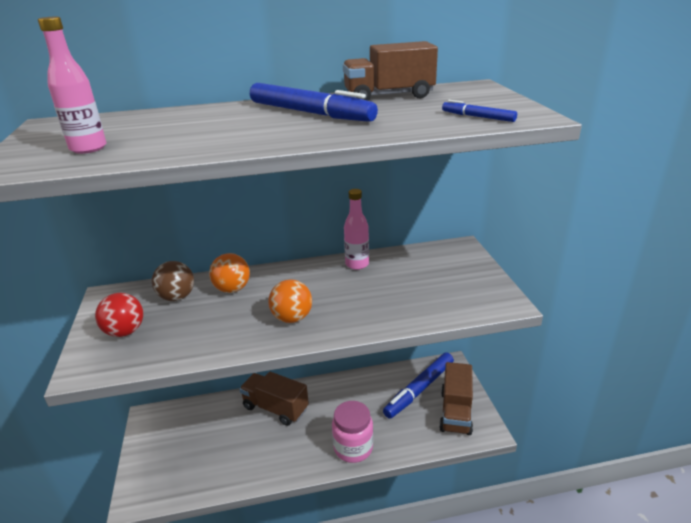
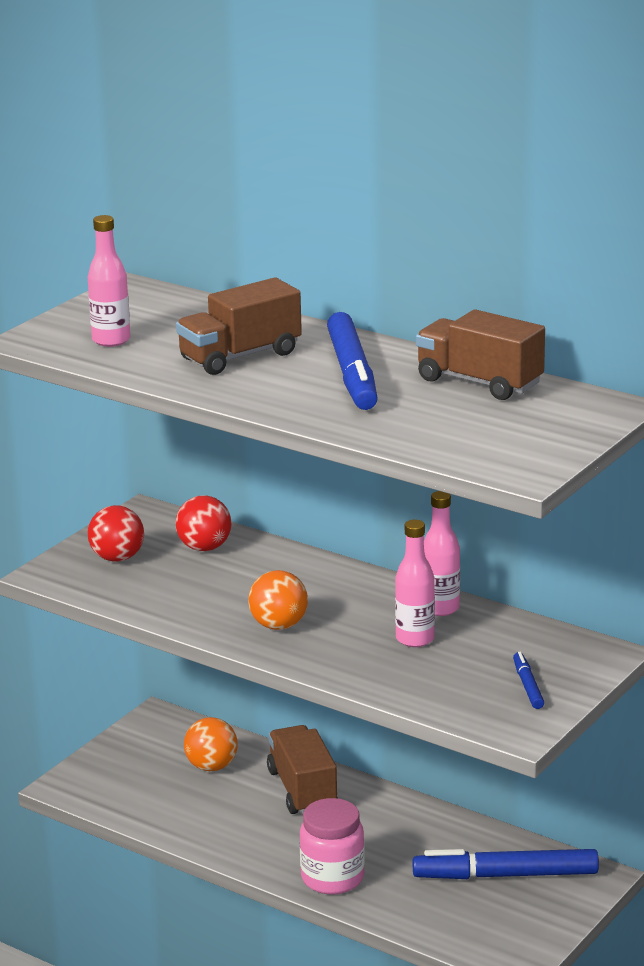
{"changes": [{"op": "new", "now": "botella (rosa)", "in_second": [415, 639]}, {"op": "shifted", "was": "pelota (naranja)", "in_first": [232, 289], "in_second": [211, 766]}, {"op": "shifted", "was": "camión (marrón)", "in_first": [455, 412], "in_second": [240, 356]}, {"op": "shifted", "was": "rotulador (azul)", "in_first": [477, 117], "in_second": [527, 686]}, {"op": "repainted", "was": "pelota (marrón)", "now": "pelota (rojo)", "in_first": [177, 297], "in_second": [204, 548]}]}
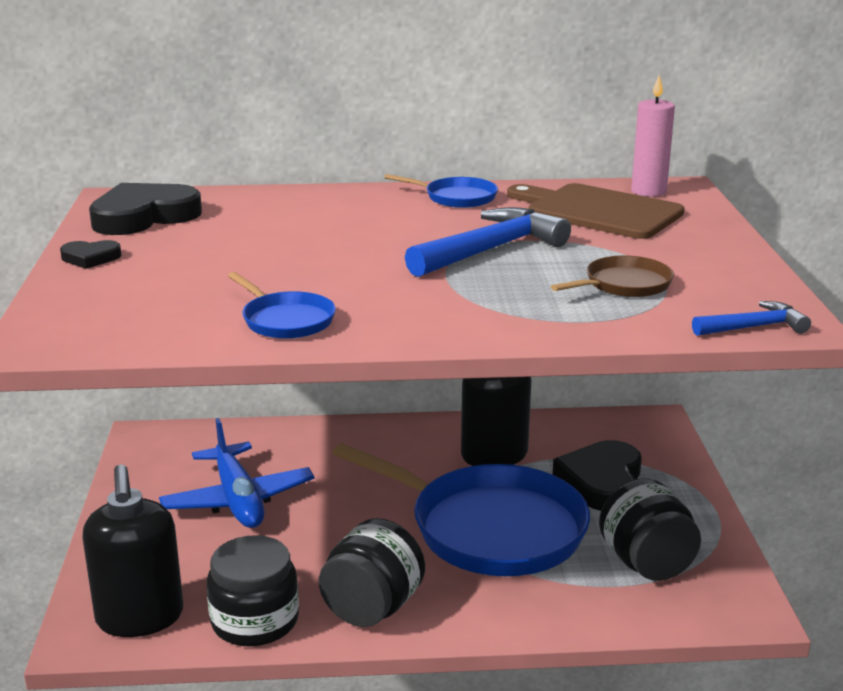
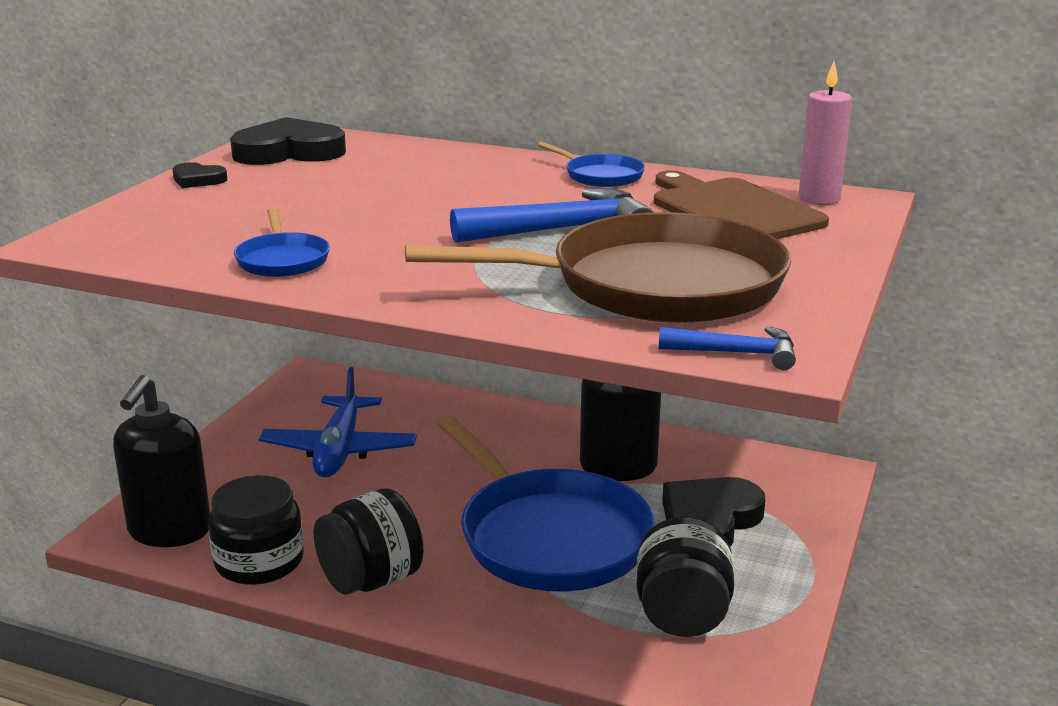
{"changes": [{"op": "scaled", "was": "sartén (marrón)", "in_first": [624, 284], "in_second": [654, 285], "ratio": 2.34}]}
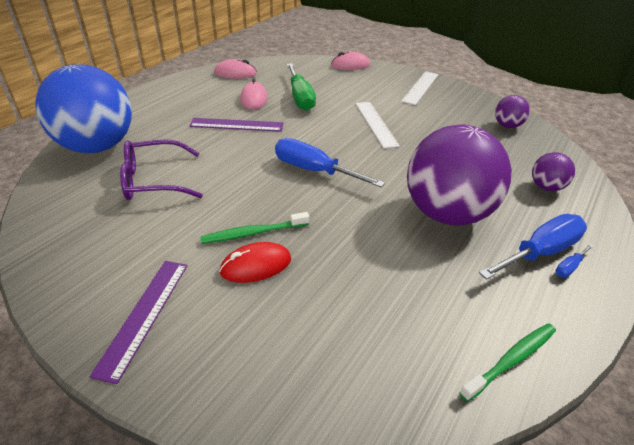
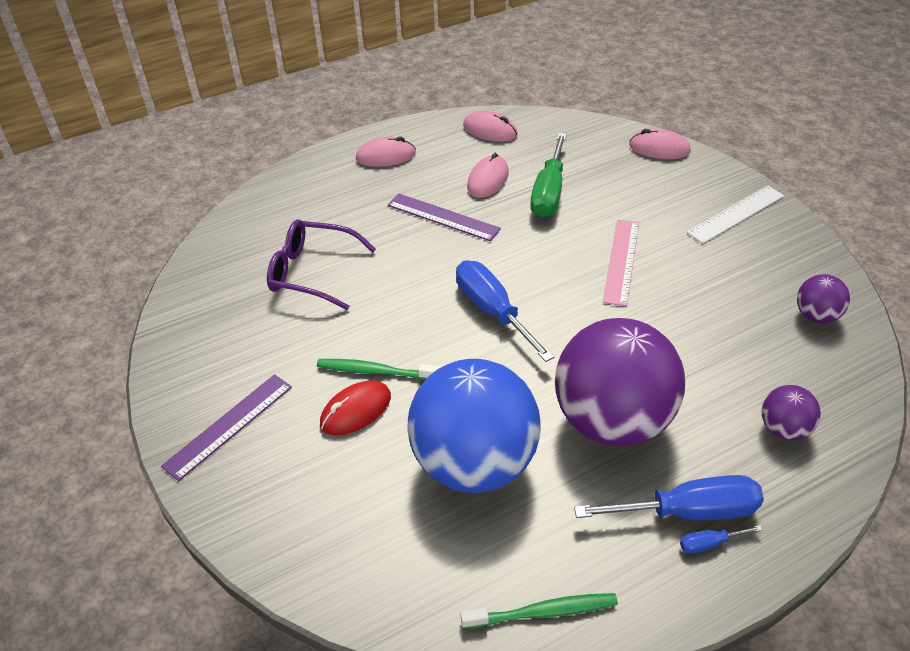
{"changes": [{"op": "new", "now": "ratón (rosa)", "in_second": [385, 156]}, {"op": "shifted", "was": "pelota (azul)", "in_first": [97, 146], "in_second": [474, 463]}, {"op": "repainted", "was": "regla (blanco)", "now": "regla (rosa)", "in_first": [375, 124], "in_second": [621, 261]}, {"op": "rotated", "was": "ratón (rojo)", "in_first": [256, 265], "in_second": [356, 410], "clockwise": -45}]}
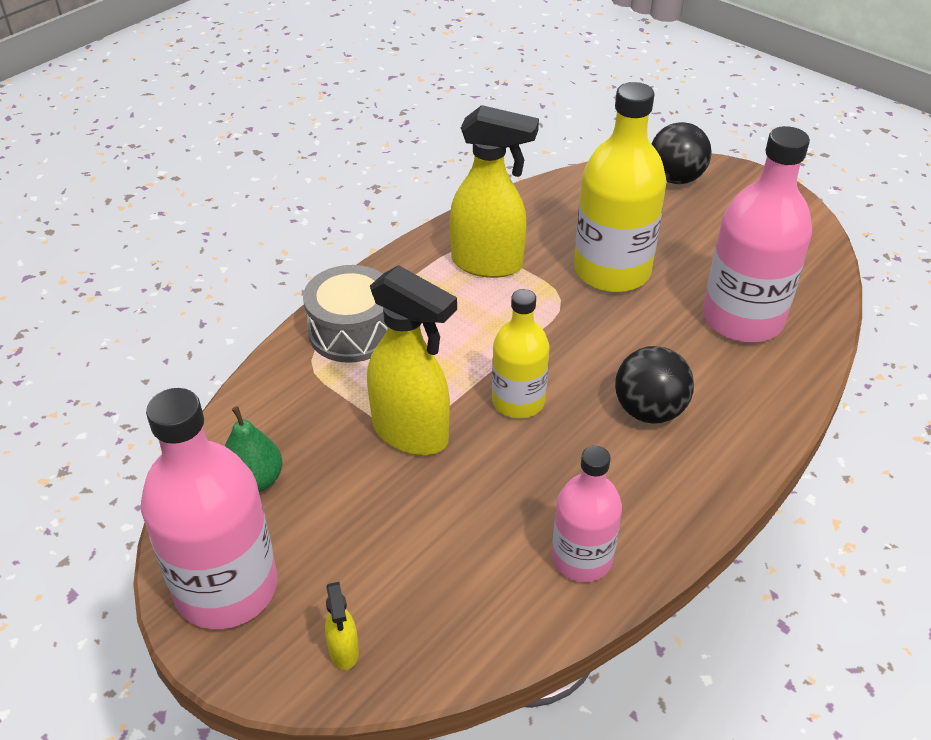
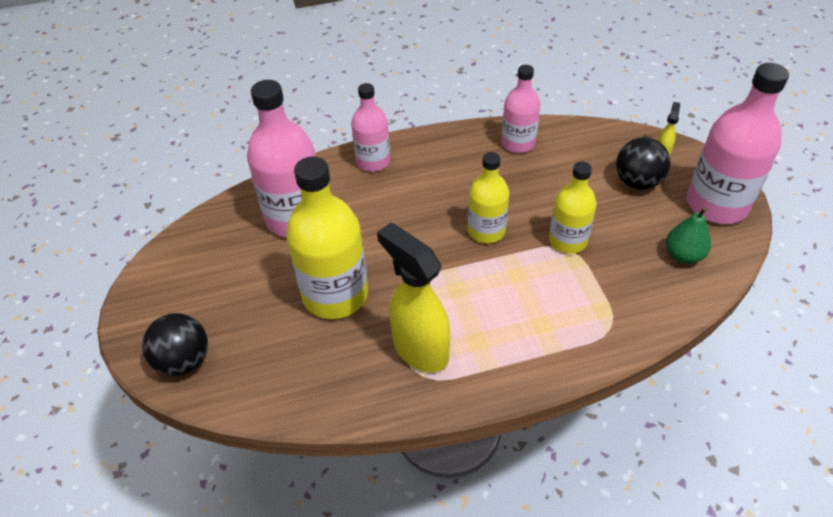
{"changes": [{"op": "gone", "was": "tambor (gris)", "in_first": [352, 331]}, {"op": "new", "now": "botella (rosa)", "in_second": [373, 161]}, {"op": "shifted", "was": "pelota (negro)", "in_first": [649, 410], "in_second": [637, 182]}, {"op": "swapped", "was": "pulverizador (amarillo)", "now": "botella (amarillo)", "in_first": [411, 434], "in_second": [567, 241]}]}
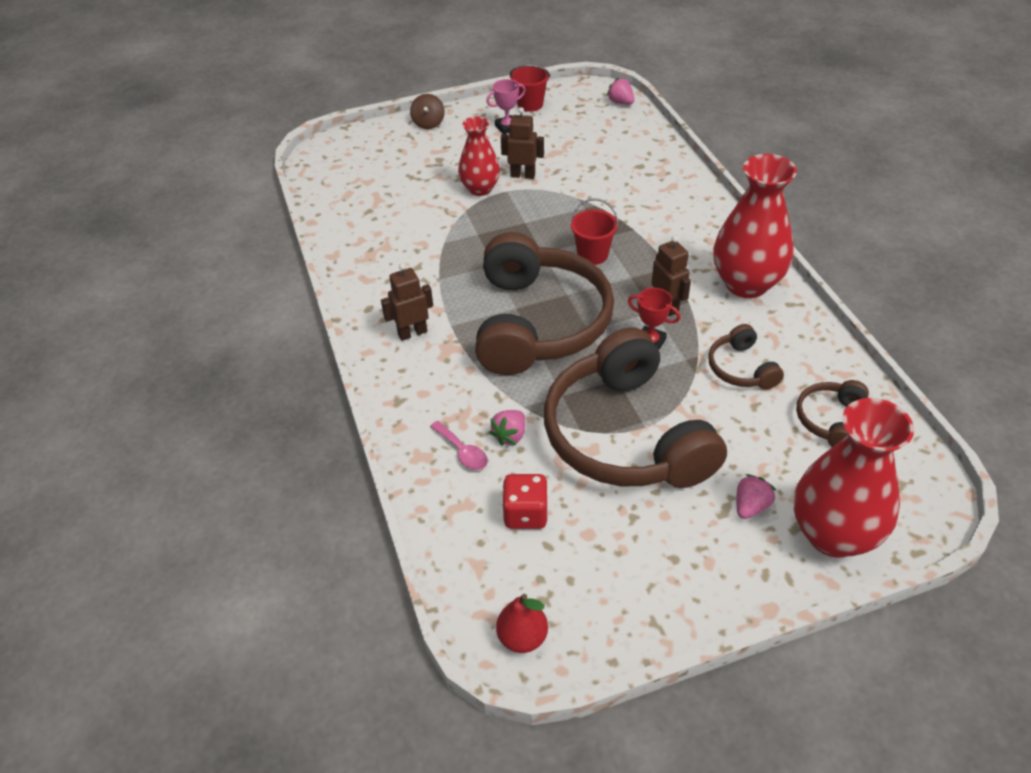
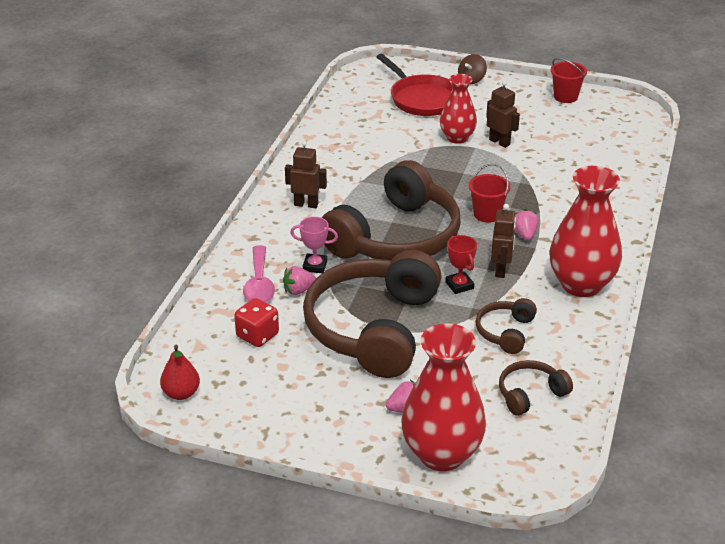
{"changes": [{"op": "new", "now": "sartén (rojo)", "in_second": [422, 99]}, {"op": "shifted", "was": "trofeo (rosa)", "in_first": [507, 127], "in_second": [315, 266]}, {"op": "shifted", "was": "fresa (rosa)", "in_first": [620, 102], "in_second": [524, 235]}, {"op": "scaled", "was": "cuchara (rosa)", "in_first": [462, 452], "in_second": [259, 284], "ratio": 1.54}]}
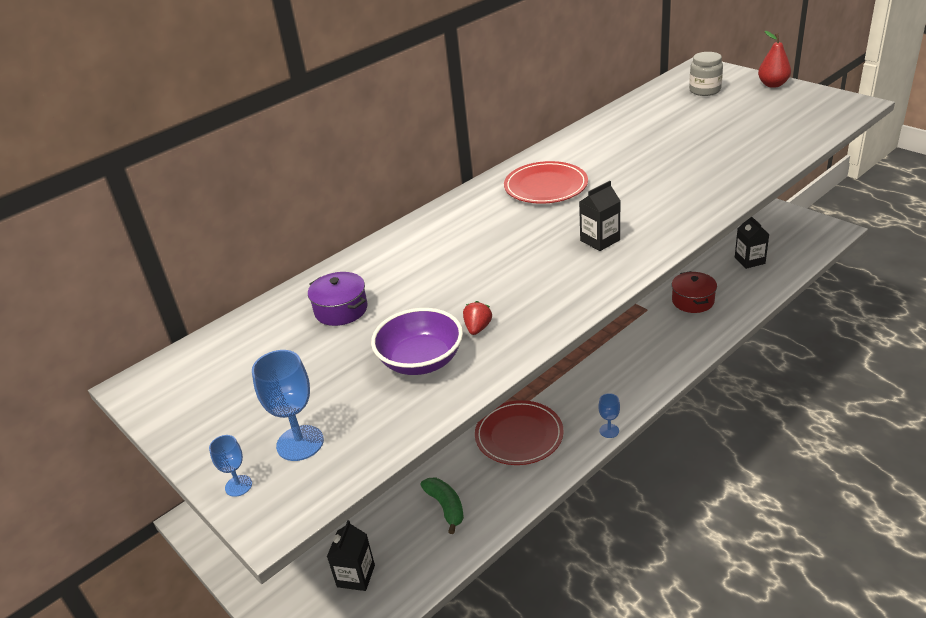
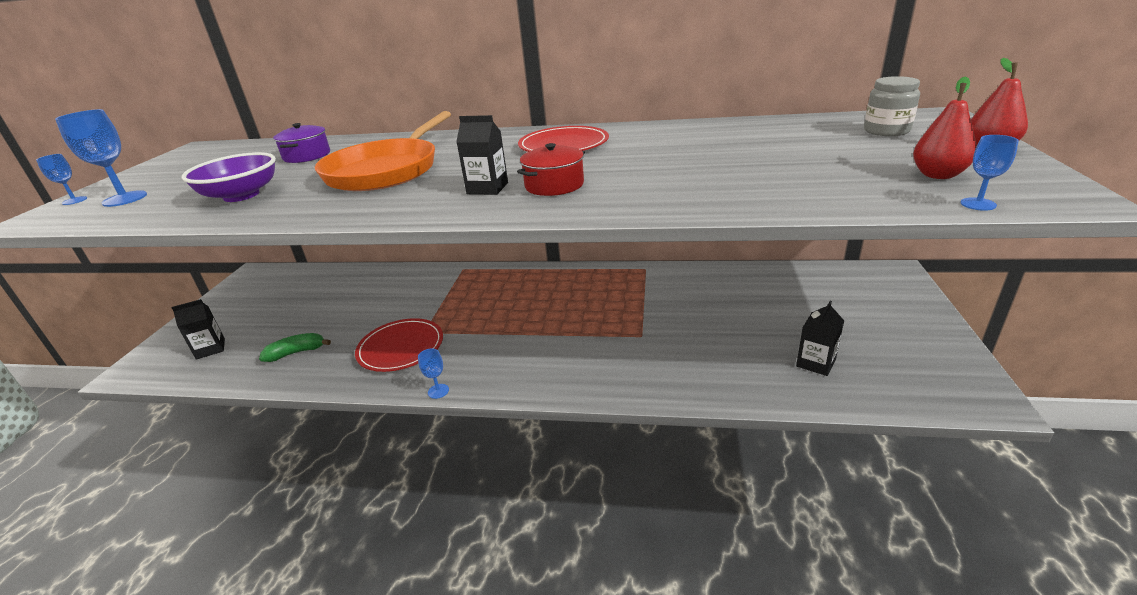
{"changes": [{"op": "gone", "was": "fresa (rojo)", "in_first": [478, 328]}, {"op": "new", "now": "sartén (naranja)", "in_second": [386, 170]}, {"op": "new", "now": "pera (rojo)", "in_second": [938, 175]}, {"op": "new", "now": "copa (azul)", "in_second": [978, 204]}, {"op": "shifted", "was": "olla (rojo)", "in_first": [693, 301], "in_second": [554, 185]}, {"op": "rotated", "was": "plátano (verde)", "in_first": [446, 507], "in_second": [296, 352], "clockwise": -135}]}
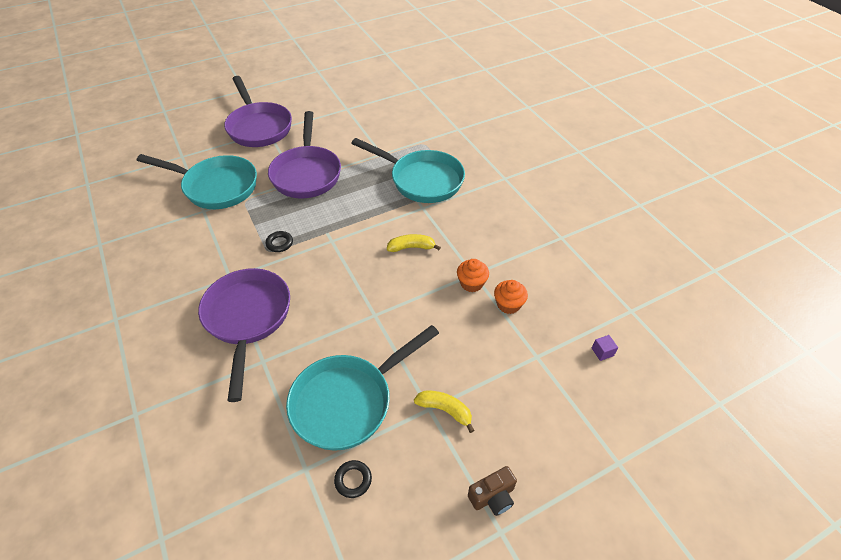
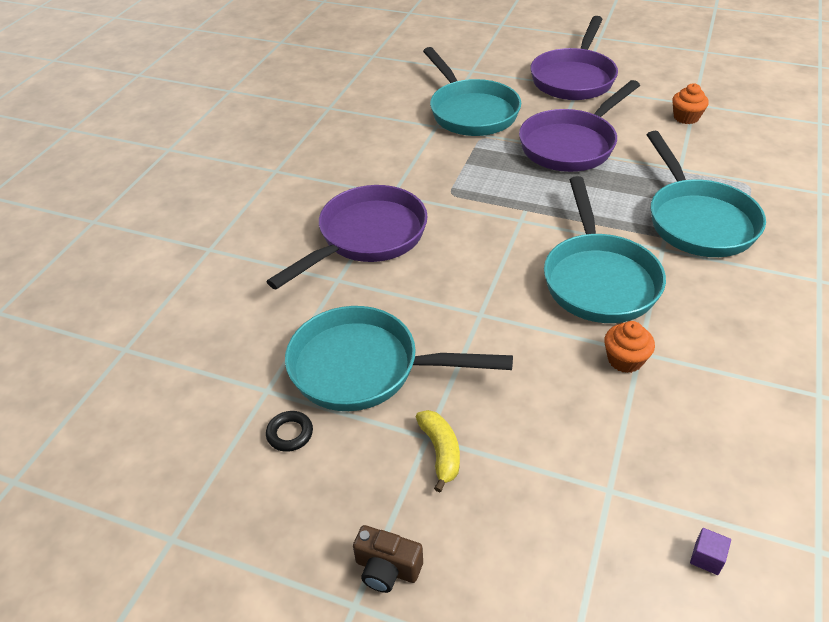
{"changes": [{"op": "gone", "was": "anillo (negro)", "in_first": [279, 243]}, {"op": "shifted", "was": "magdalena (naranja)", "in_first": [508, 304], "in_second": [686, 117]}, {"op": "swapped", "was": "plátano (amarillo)", "now": "sartén (turquesa)", "in_first": [411, 247], "in_second": [598, 279]}]}
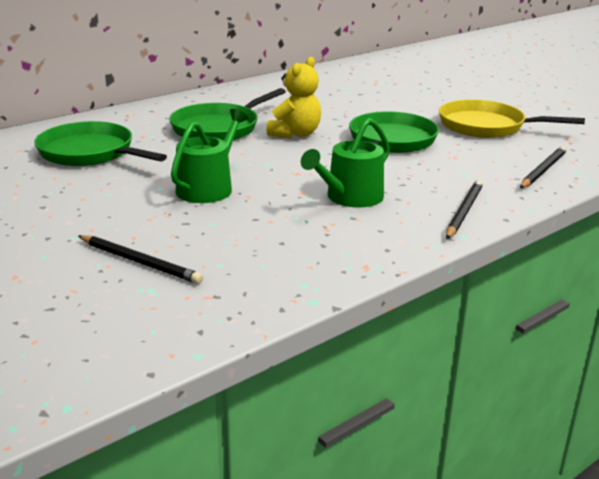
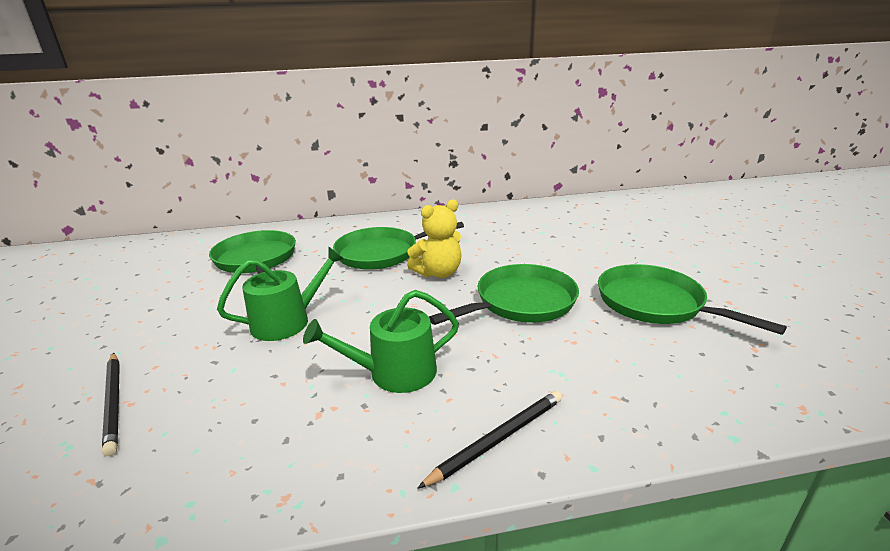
{"changes": [{"op": "gone", "was": "lápiz (negro)", "in_first": [543, 170]}, {"op": "repainted", "was": "sartén (amarillo)", "now": "sartén (verde)", "in_first": [486, 126], "in_second": [655, 303]}]}
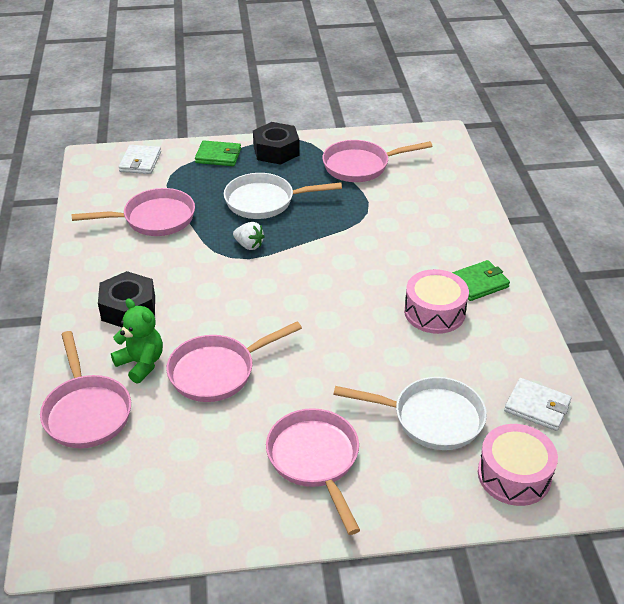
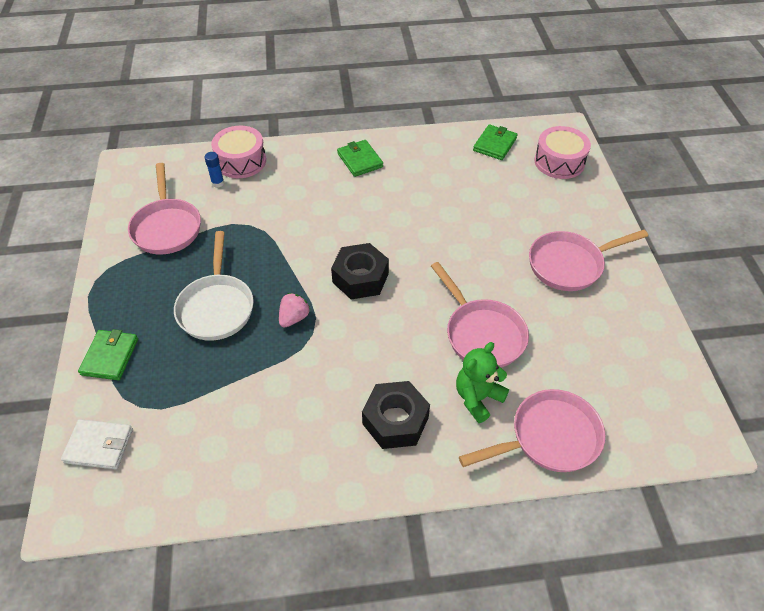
{"changes": [{"op": "gone", "was": "sartén (rosa)", "in_first": [154, 219]}, {"op": "gone", "was": "sartén (blanco)", "in_first": [431, 418]}, {"op": "new", "now": "barra de pegamento (azul)", "in_second": [218, 183]}, {"op": "shifted", "was": "tuerca (negro)", "in_first": [276, 151], "in_second": [360, 278]}, {"op": "shifted", "was": "tambor (rosa)", "in_first": [434, 312], "in_second": [241, 161]}, {"op": "repainted", "was": "fresa (blanco)", "now": "fresa (rosa)", "in_first": [249, 245], "in_second": [294, 318]}, {"op": "repainted", "was": "cartera (blanco)", "now": "cartera (verde)", "in_first": [537, 407], "in_second": [495, 144]}]}
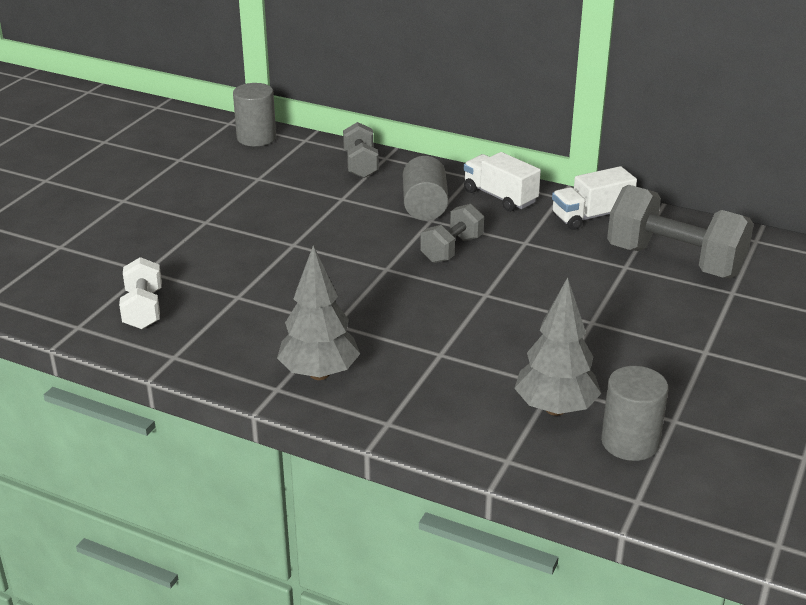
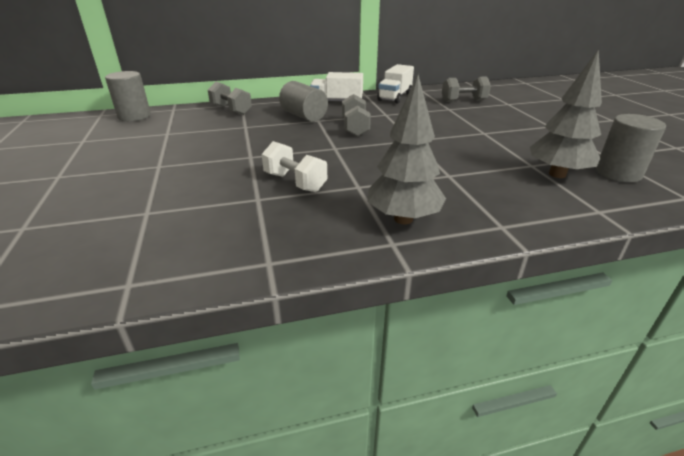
{"changes": [{"op": "shifted", "was": "mancuerna (blanco)", "in_first": [143, 310], "in_second": [295, 182]}, {"op": "scaled", "was": "mancuerna (gris)", "in_first": [674, 261], "in_second": [463, 101], "ratio": 0.55}]}
